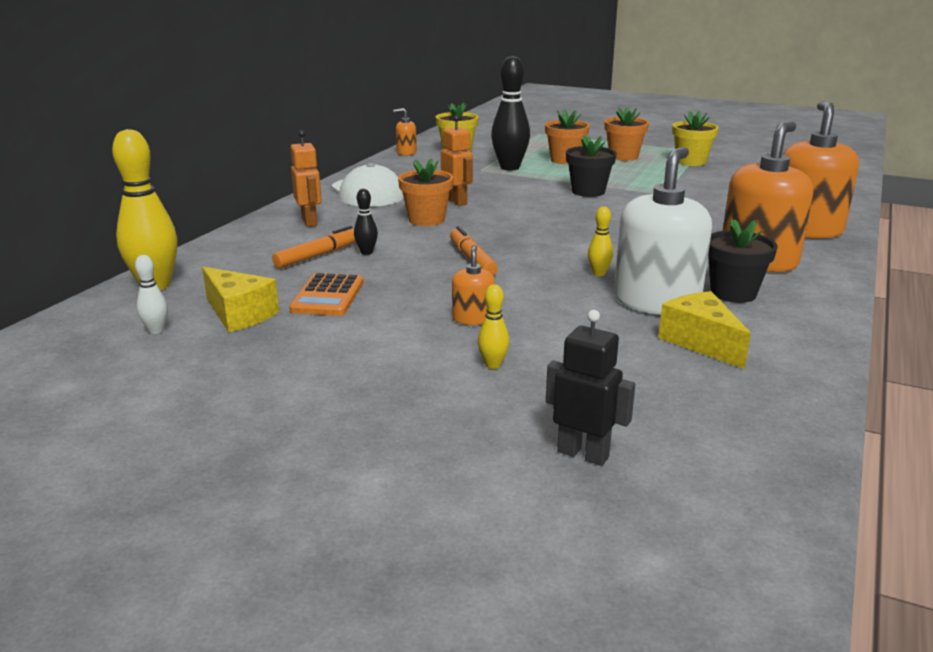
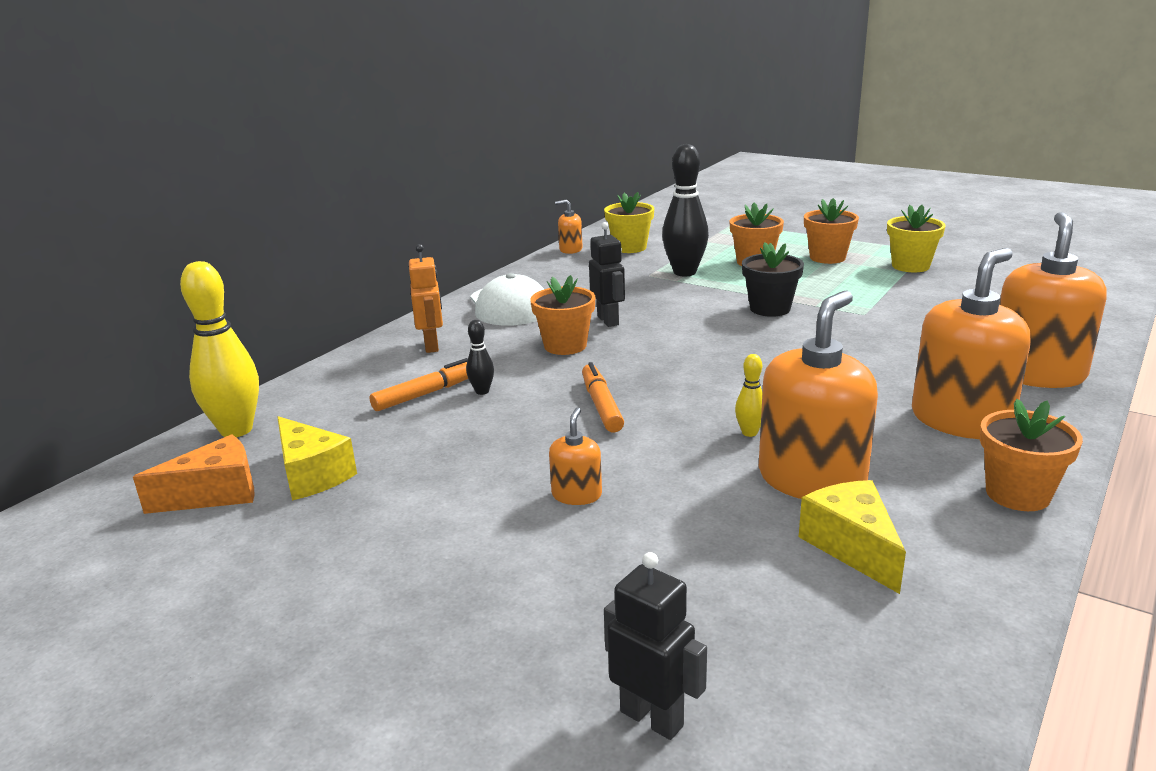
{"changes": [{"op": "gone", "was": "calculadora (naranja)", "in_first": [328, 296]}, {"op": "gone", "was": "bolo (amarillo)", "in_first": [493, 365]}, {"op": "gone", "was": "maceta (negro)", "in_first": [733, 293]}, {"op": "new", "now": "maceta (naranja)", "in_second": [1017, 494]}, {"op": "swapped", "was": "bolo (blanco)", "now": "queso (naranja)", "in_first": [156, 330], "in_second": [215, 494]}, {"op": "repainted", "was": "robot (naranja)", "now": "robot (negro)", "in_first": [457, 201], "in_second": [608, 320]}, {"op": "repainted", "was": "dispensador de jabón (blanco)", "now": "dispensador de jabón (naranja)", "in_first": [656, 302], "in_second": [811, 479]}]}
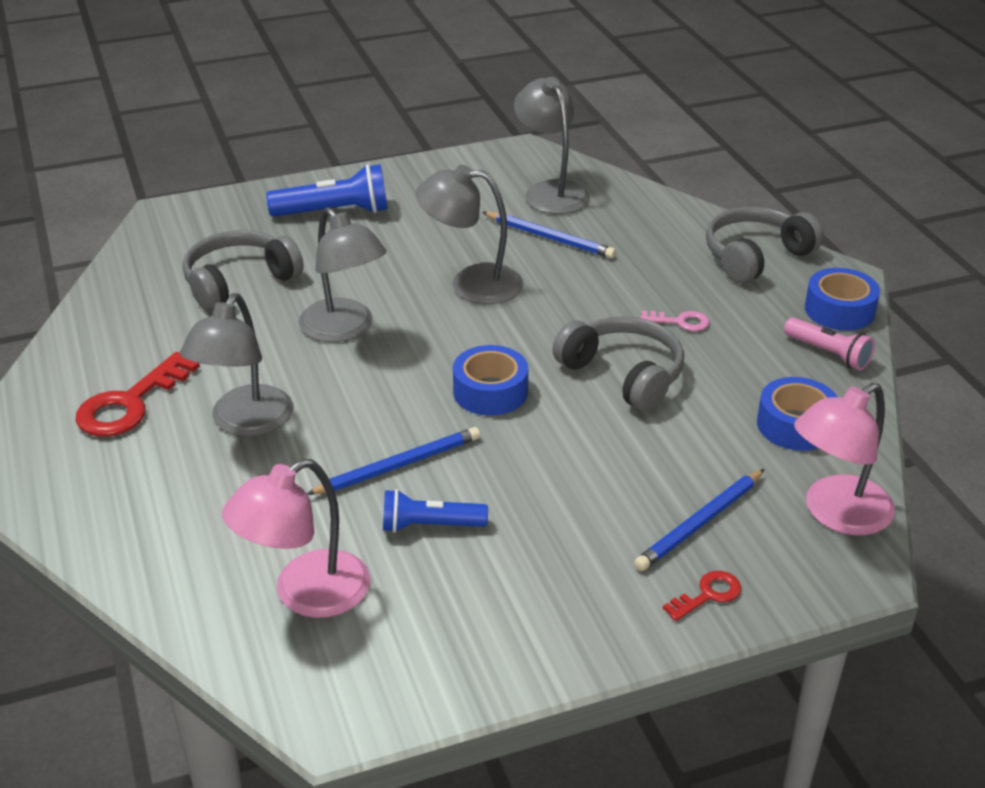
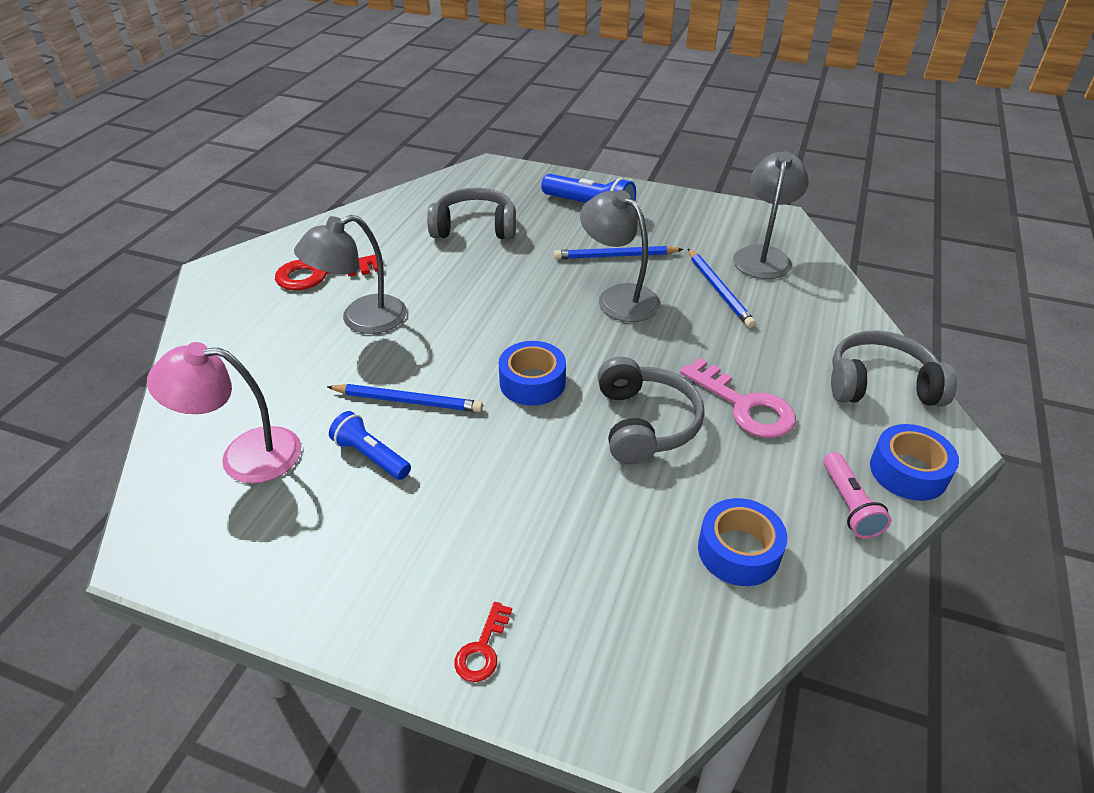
{"changes": [{"op": "gone", "was": "lámpara (gris)", "in_first": [344, 329]}, {"op": "gone", "was": "lámpara (rosa)", "in_first": [836, 514]}, {"op": "shifted", "was": "lápiz (azul)", "in_first": [700, 523], "in_second": [615, 256]}, {"op": "rotated", "was": "llave (rojo)", "in_first": [708, 595], "in_second": [482, 649], "clockwise": 105}, {"op": "scaled", "was": "llave (rosa)", "in_first": [680, 322], "in_second": [744, 405], "ratio": 1.91}]}
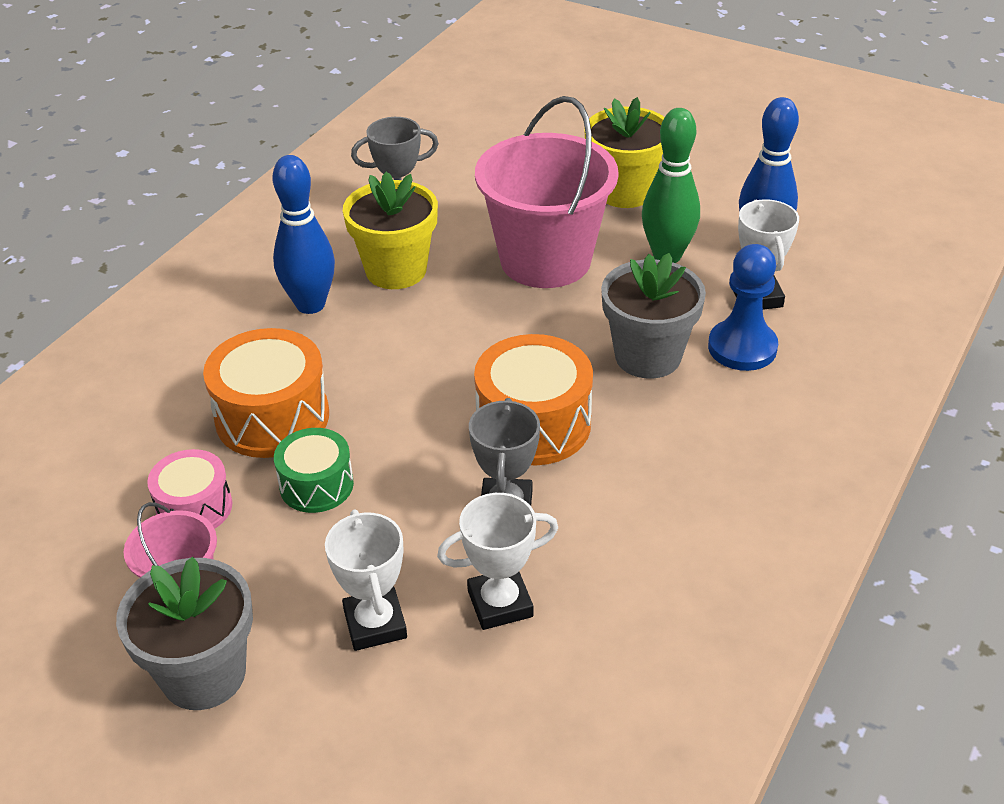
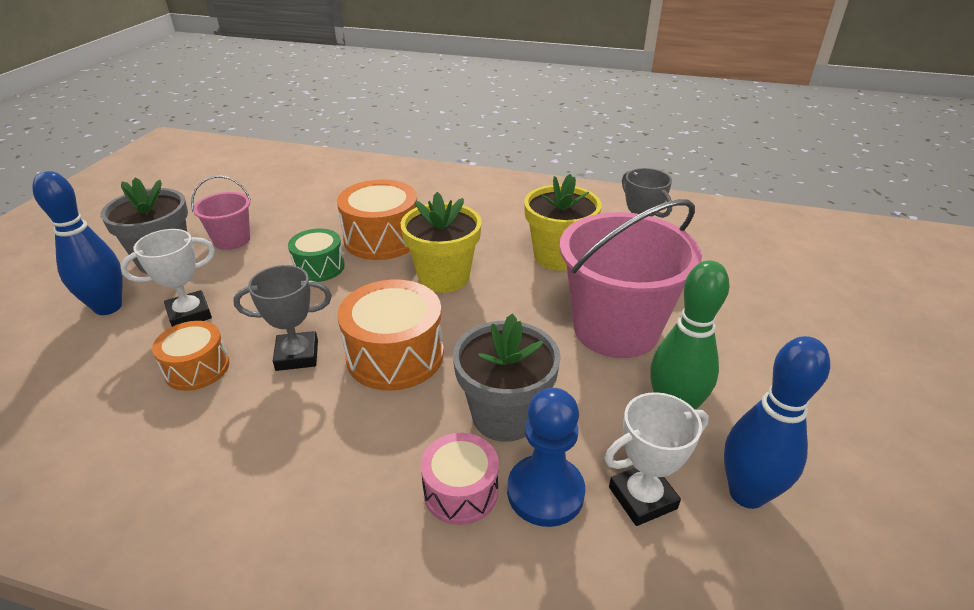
{"changes": [{"op": "shifted", "was": "tambor (rosa)", "in_first": [194, 507], "in_second": [460, 491]}, {"op": "shifted", "was": "bolo (azul)", "in_first": [310, 304], "in_second": [108, 307]}, {"op": "shifted", "was": "maceta (amarillo)", "in_first": [625, 192], "in_second": [444, 277]}, {"op": "swapped", "was": "trofeo (blanco)", "now": "tambor (naranja)", "in_first": [500, 603], "in_second": [197, 368]}]}
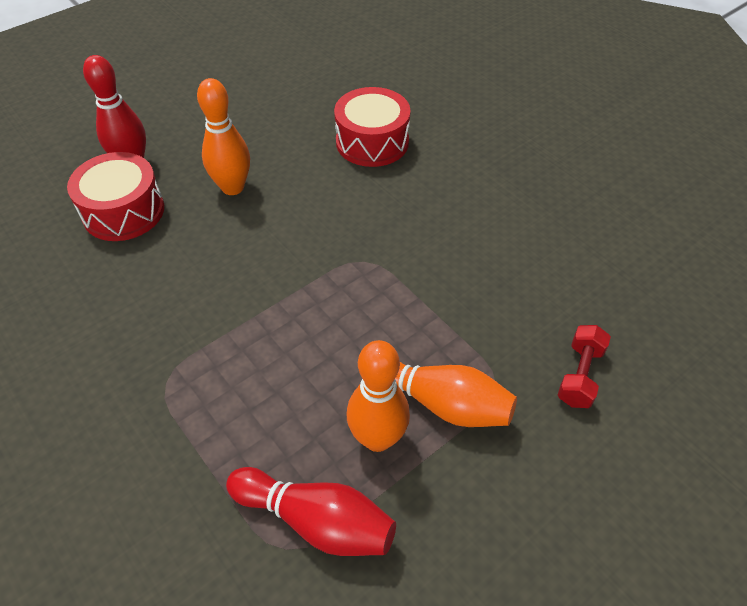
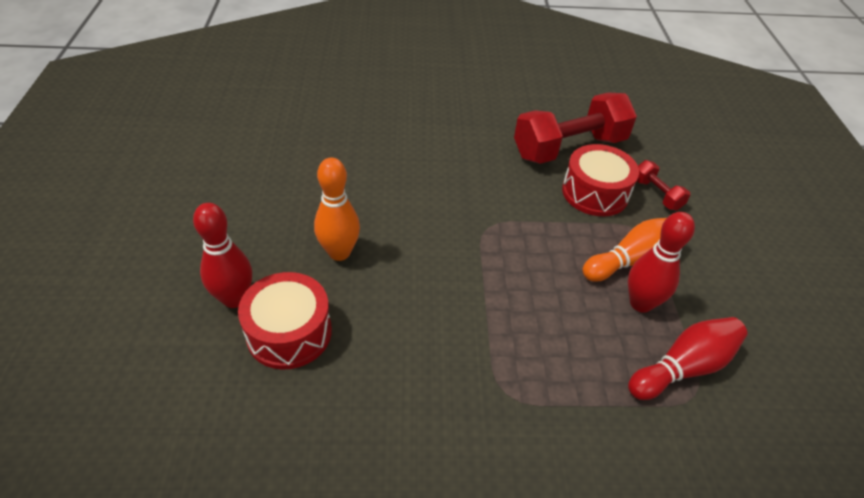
{"changes": [{"op": "new", "now": "mancuerna (rojo)", "in_second": [569, 148]}, {"op": "shifted", "was": "tambor (rojo)", "in_first": [372, 142], "in_second": [595, 193]}, {"op": "repainted", "was": "bolo (naranja)", "now": "bolo (rojo)", "in_first": [377, 438], "in_second": [640, 303]}]}
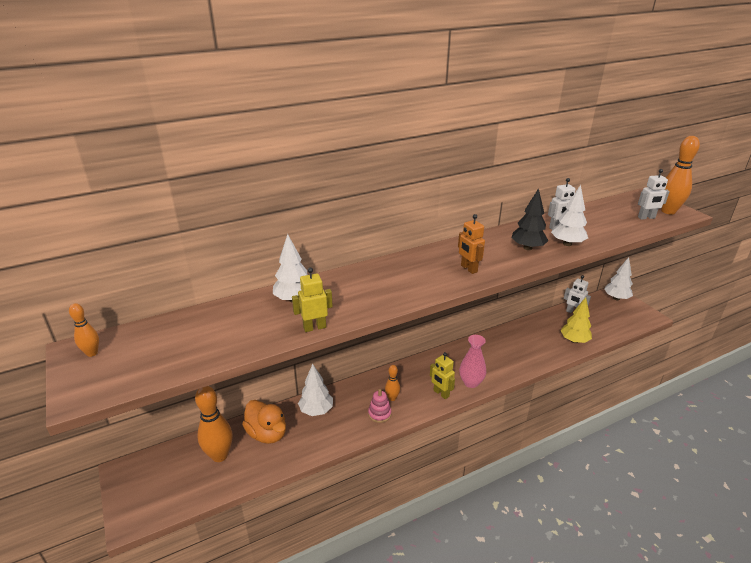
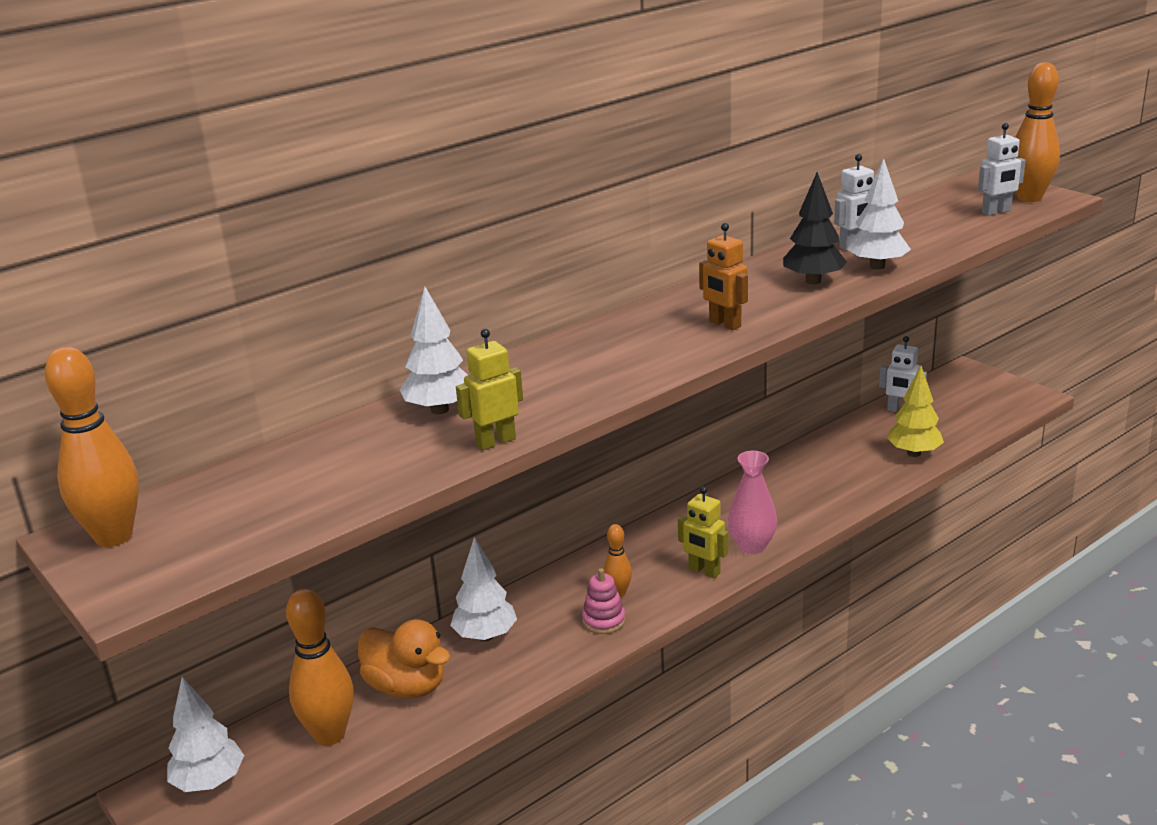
{"changes": [{"op": "shifted", "was": "árbol (blanco)", "in_first": [616, 298], "in_second": [209, 782]}, {"op": "scaled", "was": "bolo (naranja)", "in_first": [92, 353], "in_second": [114, 536], "ratio": 1.91}]}
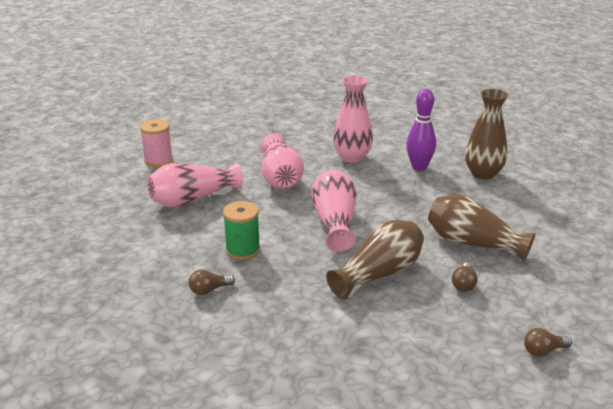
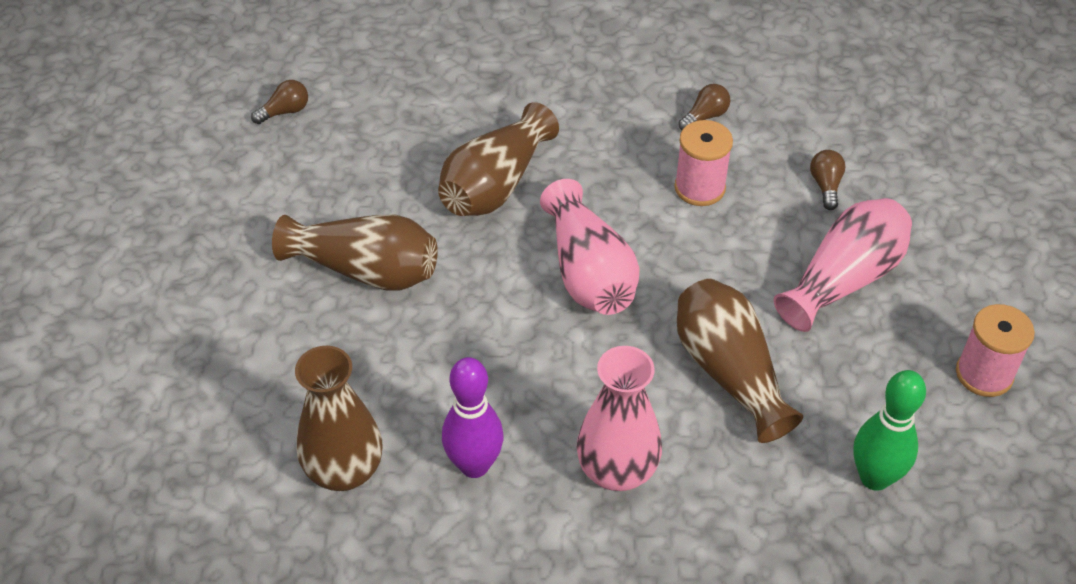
{"changes": [{"op": "new", "now": "bolo (verde)", "in_second": [874, 477]}, {"op": "shifted", "was": "bombilla (marrón)", "in_first": [463, 284], "in_second": [826, 186]}, {"op": "repainted", "was": "carrete (verde)", "now": "carrete (rosa)", "in_first": [242, 250], "in_second": [699, 188]}, {"op": "repainted", "was": "florero (rosa)", "now": "florero (marrón)", "in_first": [280, 177], "in_second": [729, 372]}]}
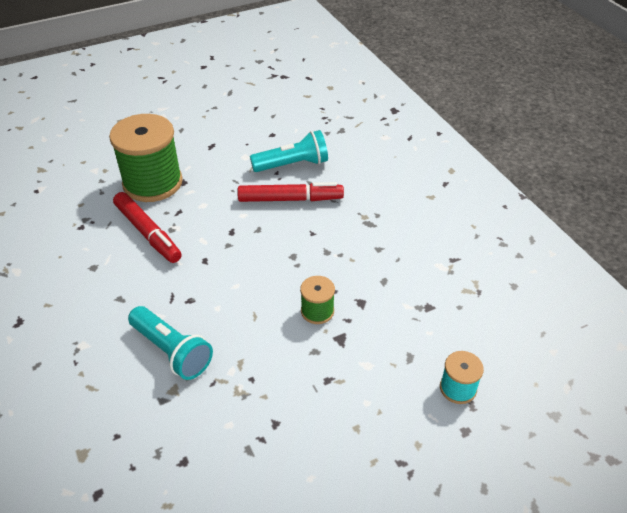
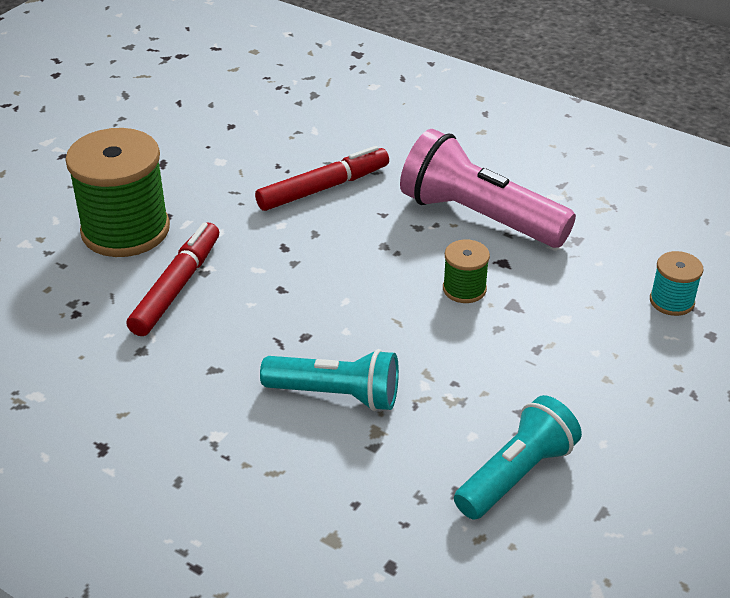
{"changes": [{"op": "new", "now": "lámpara de mano (rosa)", "in_second": [479, 217]}, {"op": "shifted", "was": "lámpara de mano (turquesa)", "in_first": [292, 165], "in_second": [516, 474]}, {"op": "rotated", "was": "rotulador (rojo)", "in_first": [147, 233], "in_second": [177, 287], "clockwise": -90}]}
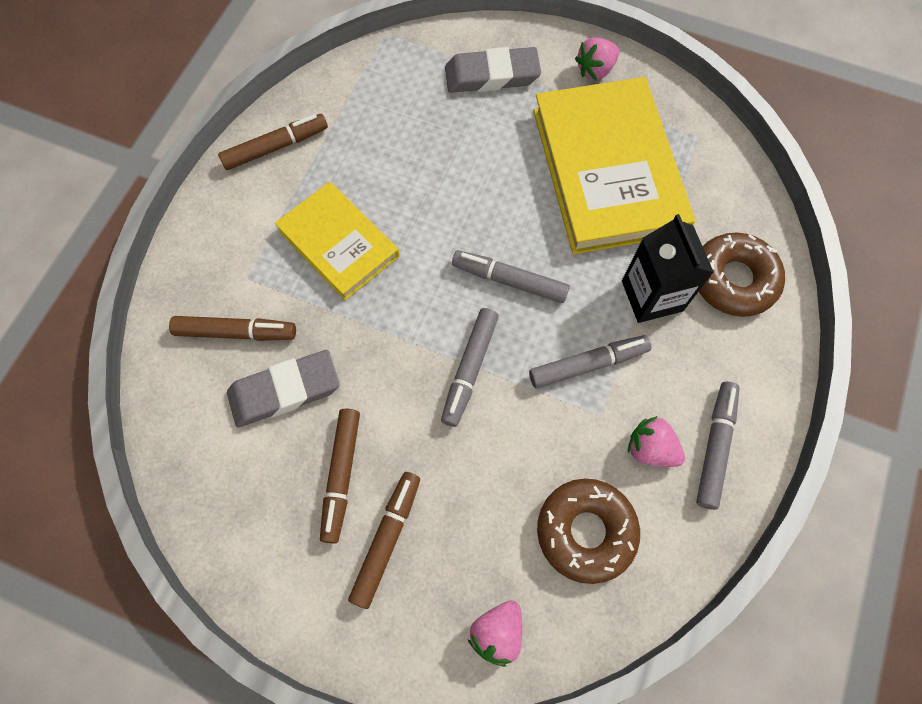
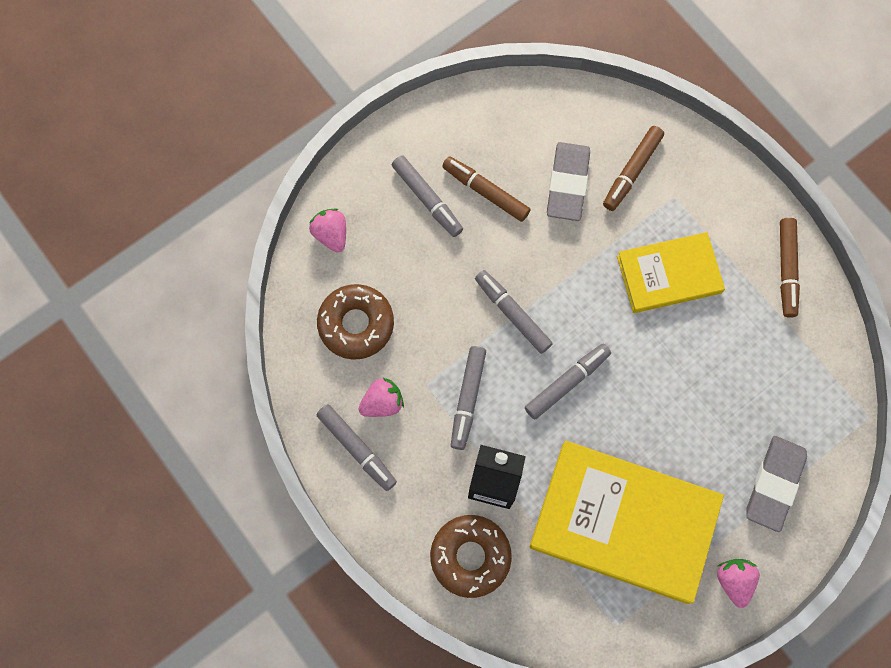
{"changes": [{"op": "repainted", "was": "rotulador (marrón)", "now": "rotulador (gris)", "in_first": [386, 540], "in_second": [427, 198]}]}
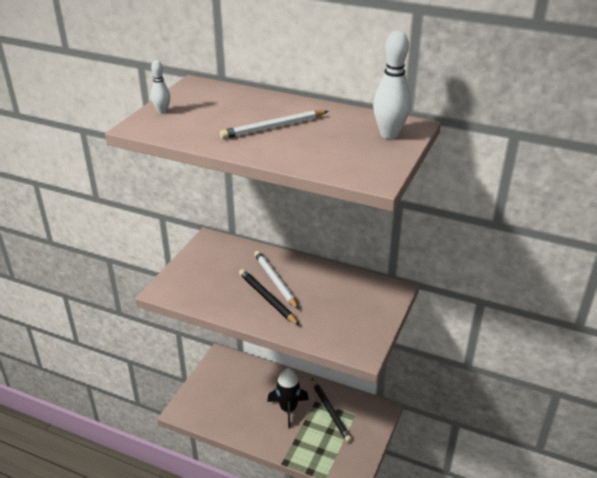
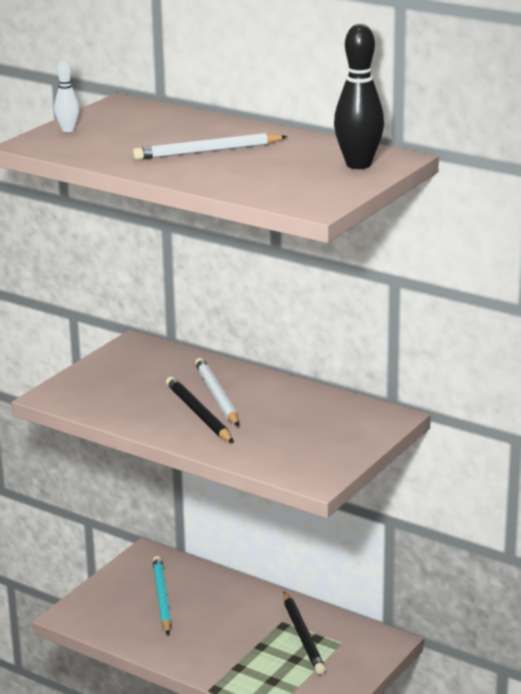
{"changes": [{"op": "gone", "was": "cohete (negro)", "in_first": [288, 409]}, {"op": "new", "now": "lápiz (turquesa)", "in_second": [162, 598]}, {"op": "repainted", "was": "bolo (blanco)", "now": "bolo (negro)", "in_first": [389, 134], "in_second": [358, 164]}]}
